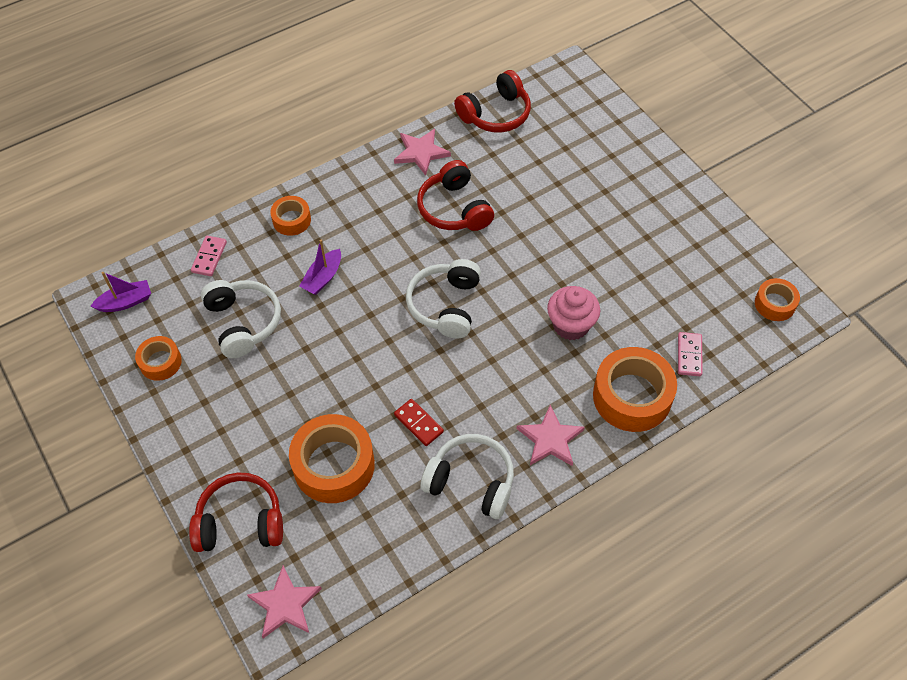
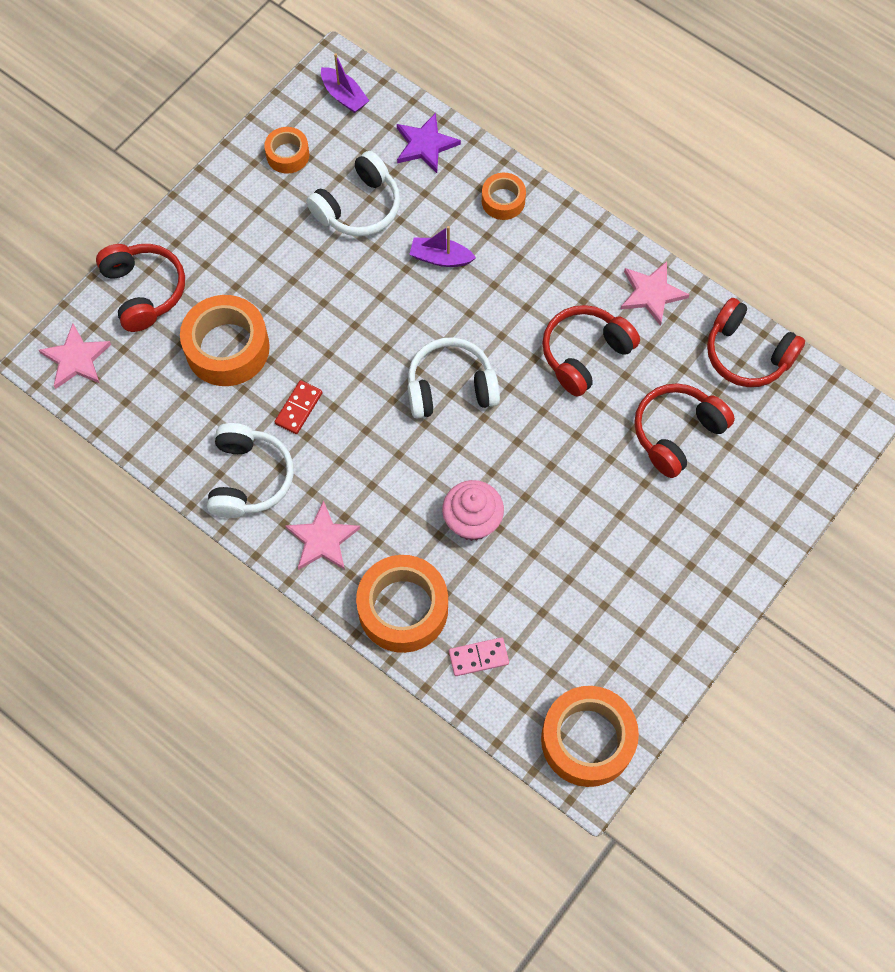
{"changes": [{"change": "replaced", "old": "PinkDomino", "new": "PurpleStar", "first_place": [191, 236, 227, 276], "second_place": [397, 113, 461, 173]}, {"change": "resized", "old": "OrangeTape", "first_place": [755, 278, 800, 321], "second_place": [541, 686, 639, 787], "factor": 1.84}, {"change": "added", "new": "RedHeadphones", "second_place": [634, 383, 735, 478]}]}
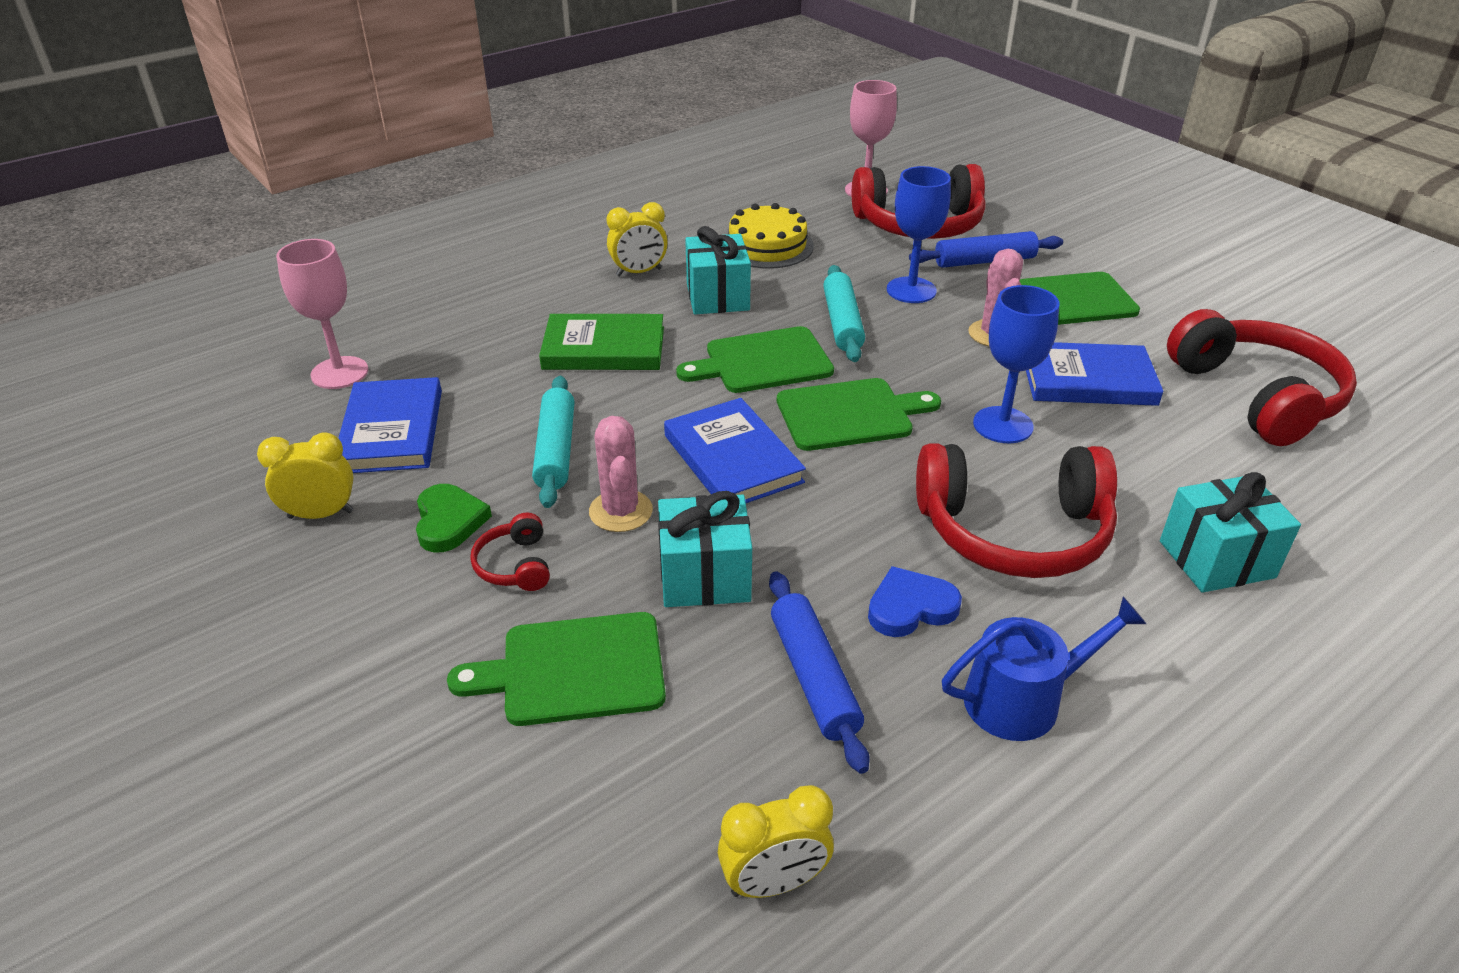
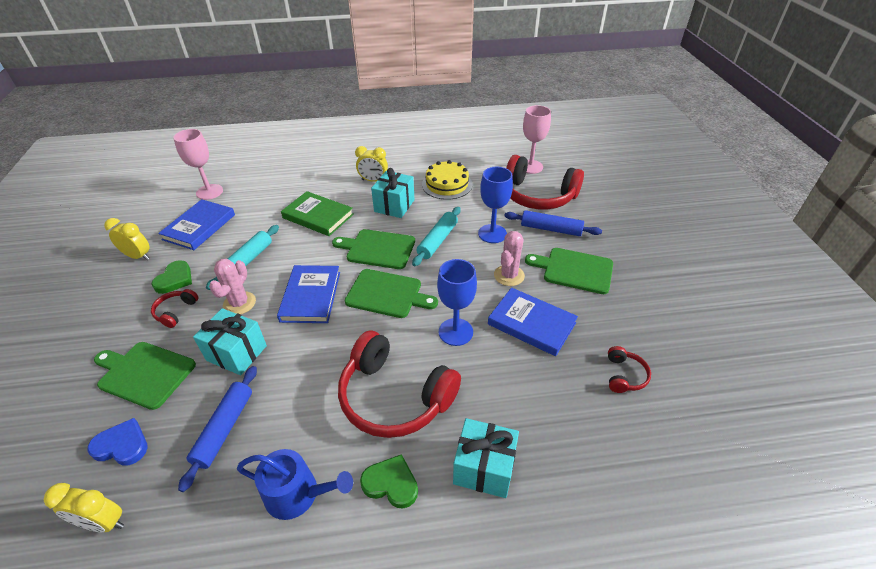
{"changes": [{"change": "moved", "old": "BlueHeart", "first_place": [868, 566, 962, 637], "second_place": [87, 418, 148, 466]}, {"change": "added", "new": "GreenHeart", "second_place": [360, 454, 418, 509]}, {"change": "resized", "old": "RedHeadphones", "first_place": [1167, 309, 1357, 446], "second_place": [608, 346, 651, 393], "factor": 0.43}]}
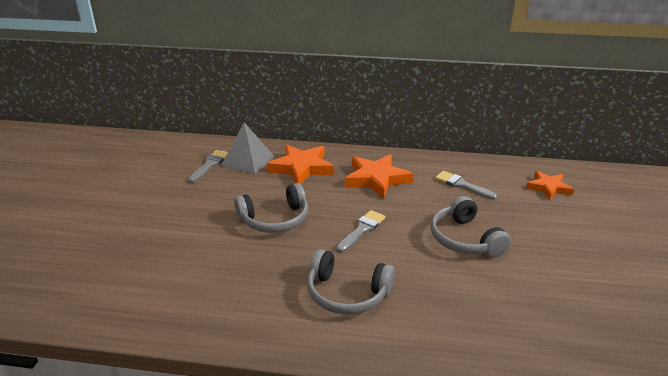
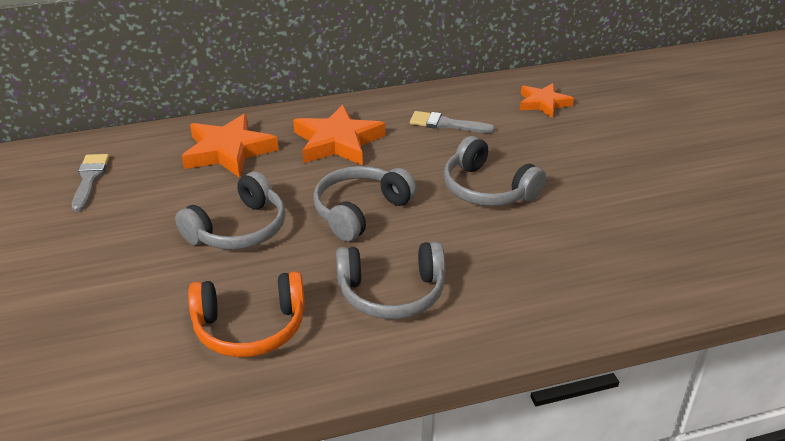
{"changes": [{"change": "added", "new": "OrangeHeadphones", "second_place": [188, 271, 305, 357]}, {"change": "replaced", "old": "GreyBrush", "new": "GreyHeadphones", "first_place": [336, 210, 386, 252], "second_place": [313, 166, 417, 242]}, {"change": "removed", "old": "GreyPyramid", "first_place": [221, 122, 274, 174]}]}
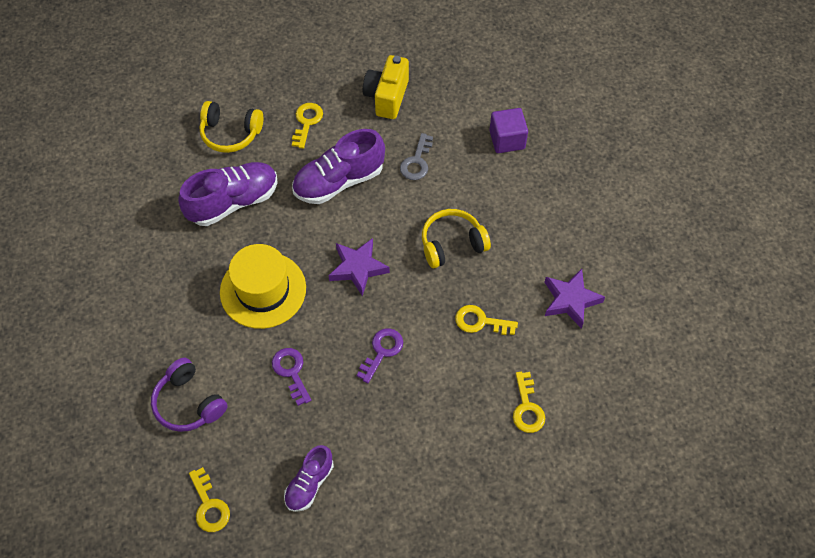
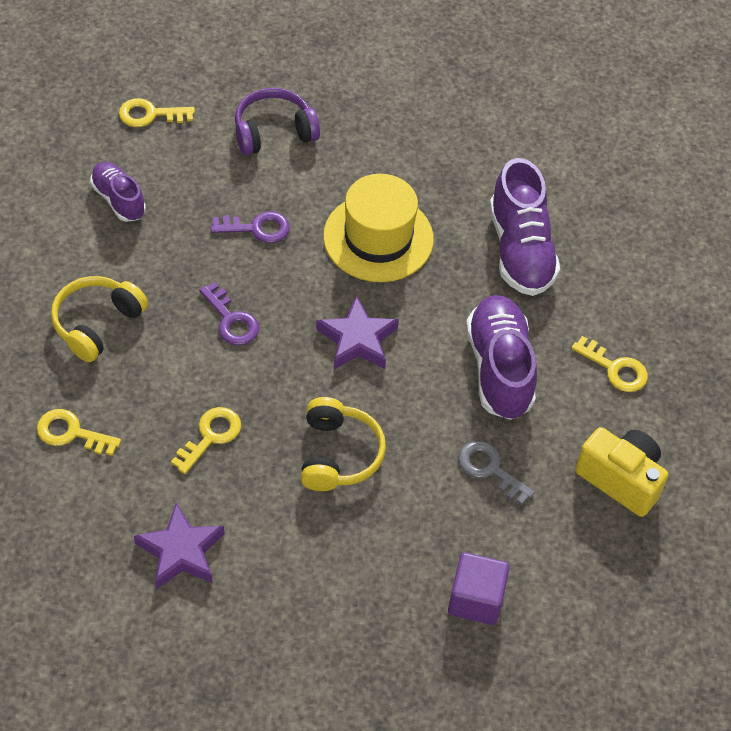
{"changes": [{"change": "moved", "old": "YellowHeadphones", "first_place": [199, 101, 263, 153], "second_place": [51, 276, 148, 362]}]}
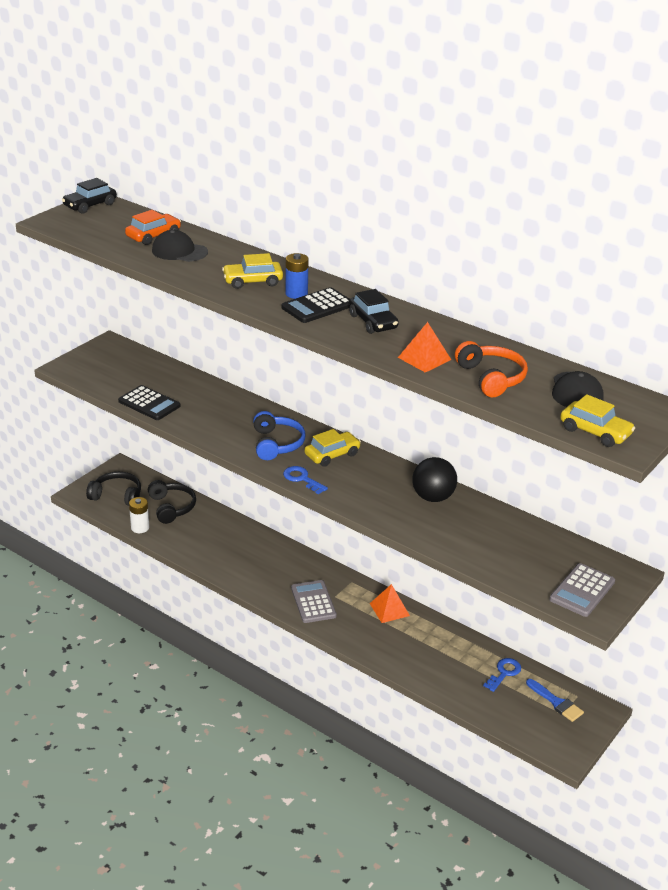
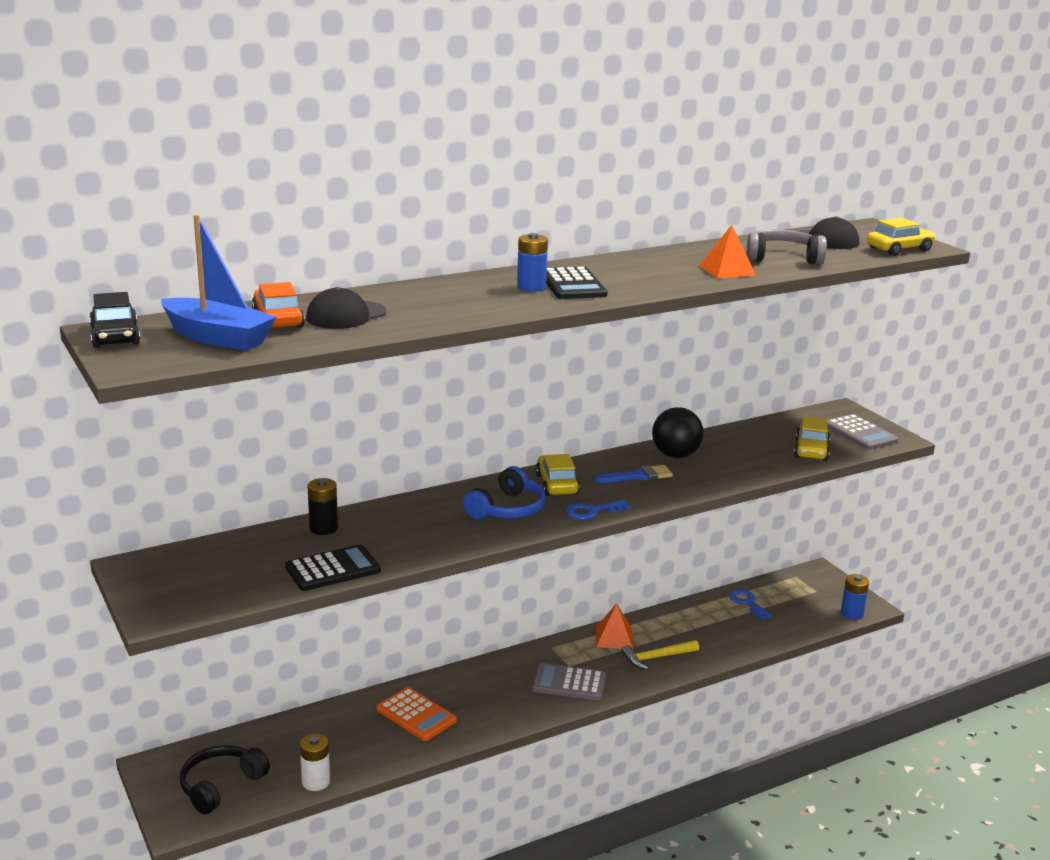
{"changes": [{"change": "added", "new": "BlueBoat", "second_place": [161, 214, 276, 351]}, {"change": "added", "new": "BlackBattery", "second_place": [308, 478, 338, 535]}, {"change": "added", "new": "OrangeCalculator", "second_place": [377, 687, 457, 741]}, {"change": "turned", "old": "BlueHeadphones", "first_place": [253, 411, 306, 460], "second_place": [463, 466, 546, 519], "degrees": 105}, {"change": "moved", "old": "BlueBrush", "first_place": [526, 679, 584, 722], "second_place": [594, 465, 673, 483]}, {"change": "added", "new": "YellowHammer", "second_place": [621, 640, 699, 669]}, {"change": "recoloured", "old": "OrangeHeadphones", "new": "GreyHeadphones", "first_place": [455, 341, 528, 397], "second_place": [747, 230, 827, 265]}, {"change": "moved", "old": "YellowCar", "first_place": [222, 253, 283, 289], "second_place": [794, 417, 830, 461]}, {"change": "added", "new": "BlueBattery", "second_place": [841, 574, 869, 620]}, {"change": "removed", "old": "BlackHeadphones", "first_place": [148, 480, 196, 524]}, {"change": "removed", "old": "BlackCar", "first_place": [349, 289, 399, 334]}]}
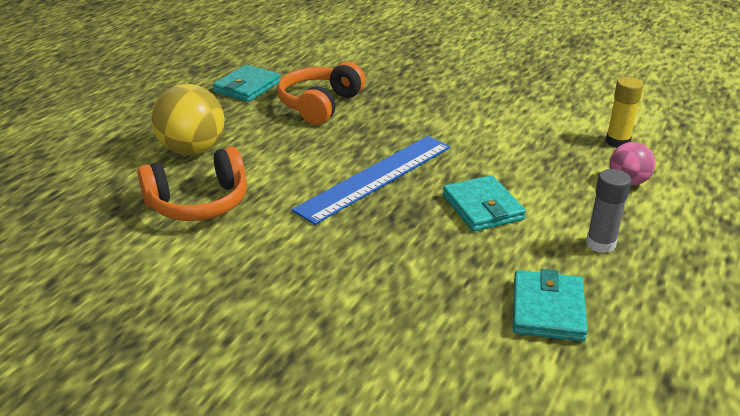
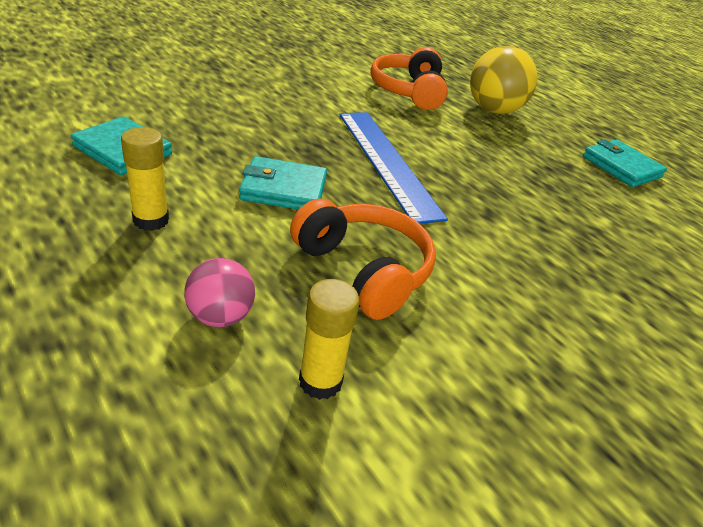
{"changes": [{"change": "recoloured", "old": "GreyGlueStick", "new": "YellowGlueStick", "first_place": [586, 169, 631, 253], "second_place": [121, 127, 169, 231]}, {"change": "moved", "old": "OrangeHeadphones", "first_place": [277, 62, 365, 125], "second_place": [290, 199, 436, 320]}]}
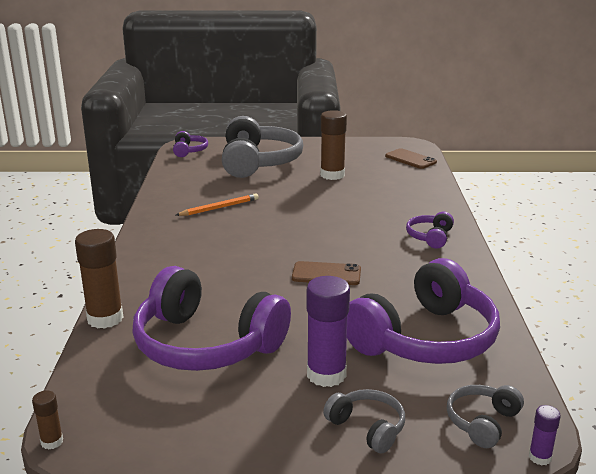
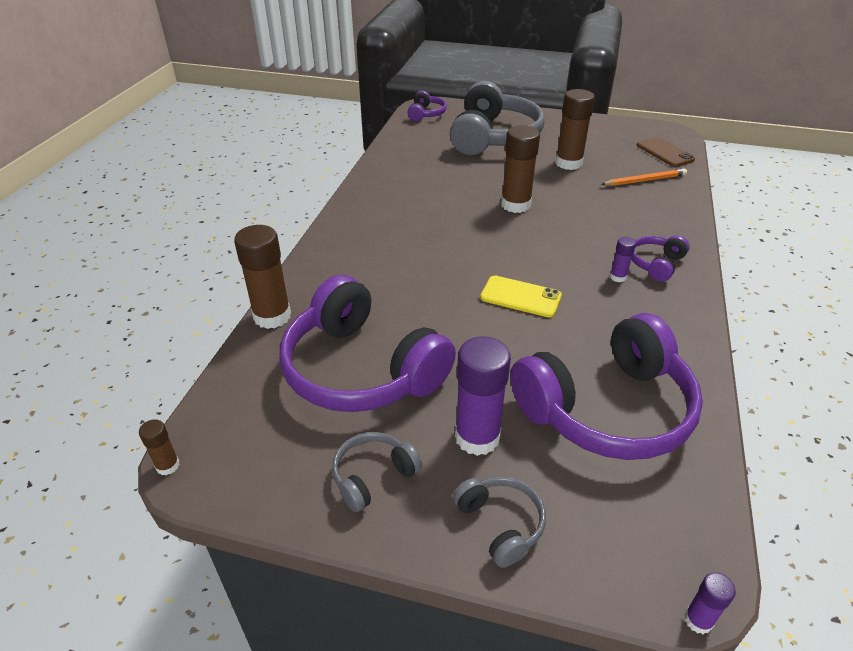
{"changes": [{"change": "moved", "old": "GreyHeadphones", "first_place": [447, 385, 524, 448], "second_place": [332, 432, 422, 512]}, {"change": "recoloured", "old": "BrownPhone", "new": "YellowPhone", "first_place": [292, 261, 361, 285], "second_place": [480, 276, 562, 317]}, {"change": "added", "new": "BrownGlueStick", "second_place": [501, 125, 540, 213]}, {"change": "moved", "old": "OrangePencil", "first_place": [176, 193, 259, 216], "second_place": [601, 169, 687, 186]}, {"change": "added", "new": "PurpleGlueStick", "second_place": [610, 237, 636, 282]}]}
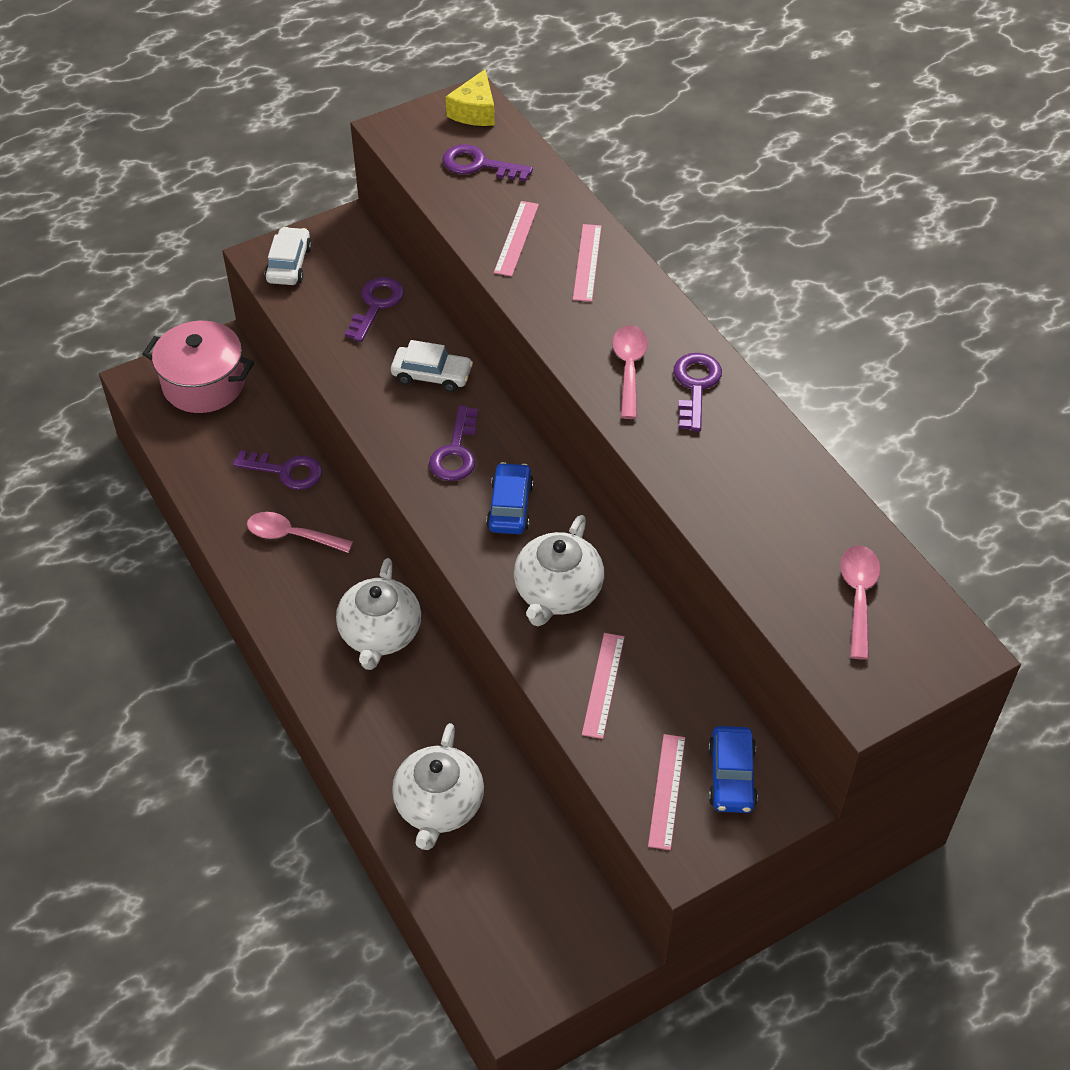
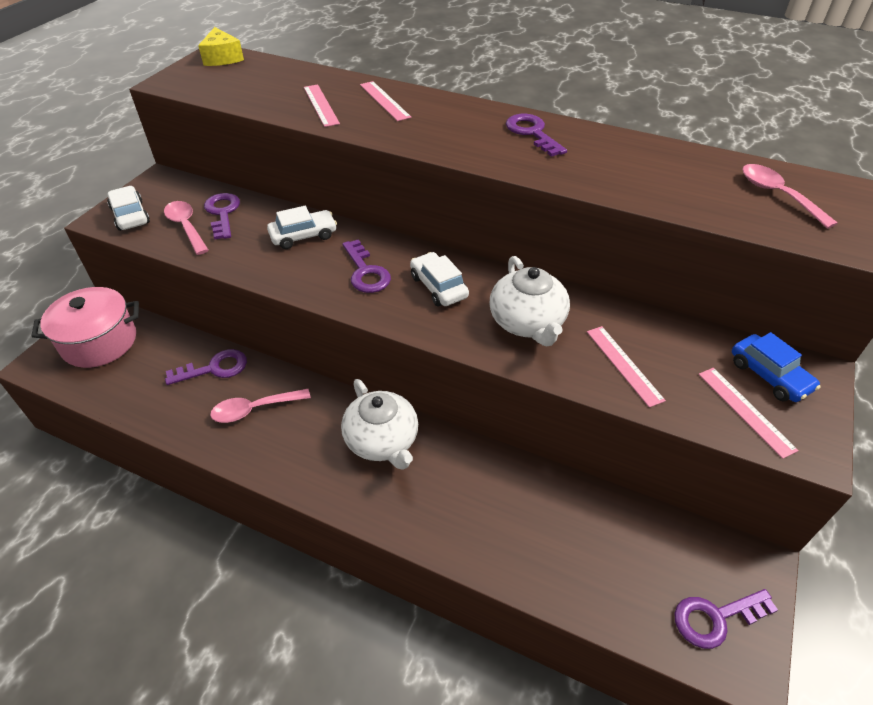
{"changes": [{"change": "moved", "old": "PinkSpoon", "first_place": [612, 325, 648, 419], "second_place": [164, 201, 209, 255]}, {"change": "recoloured", "old": "BlueCar", "new": "WhiteCar", "first_place": [486, 462, 534, 534], "second_place": [410, 252, 469, 306]}, {"change": "moved", "old": "PurpleKey", "first_place": [442, 144, 533, 182], "second_place": [674, 589, 778, 649]}, {"change": "removed", "old": "WhiteTeapot", "first_place": [392, 723, 484, 850]}]}
